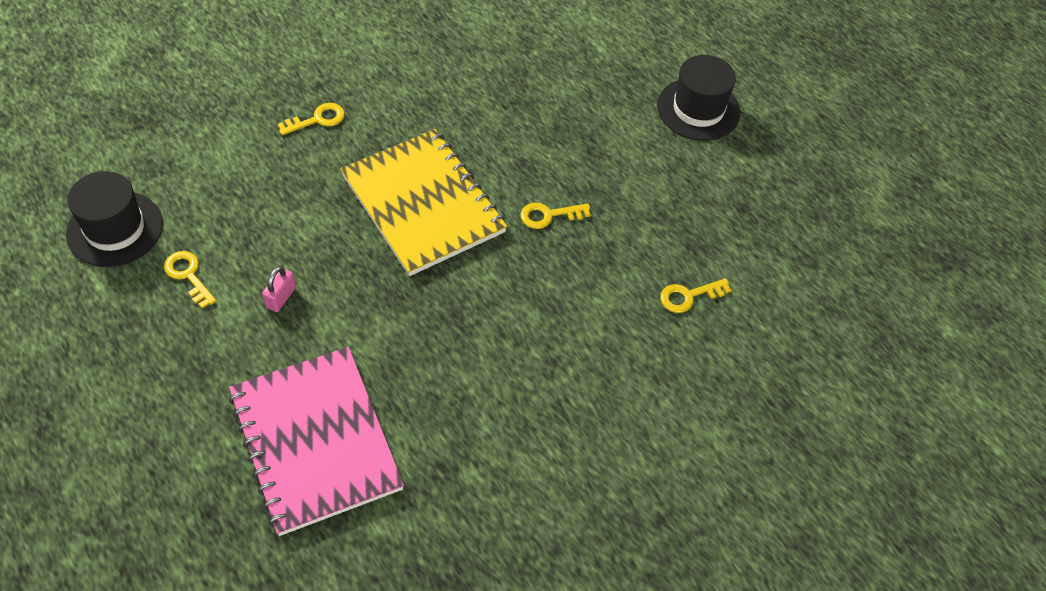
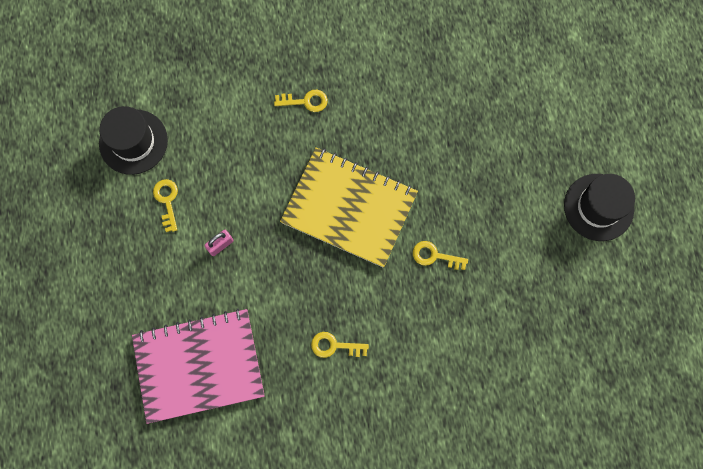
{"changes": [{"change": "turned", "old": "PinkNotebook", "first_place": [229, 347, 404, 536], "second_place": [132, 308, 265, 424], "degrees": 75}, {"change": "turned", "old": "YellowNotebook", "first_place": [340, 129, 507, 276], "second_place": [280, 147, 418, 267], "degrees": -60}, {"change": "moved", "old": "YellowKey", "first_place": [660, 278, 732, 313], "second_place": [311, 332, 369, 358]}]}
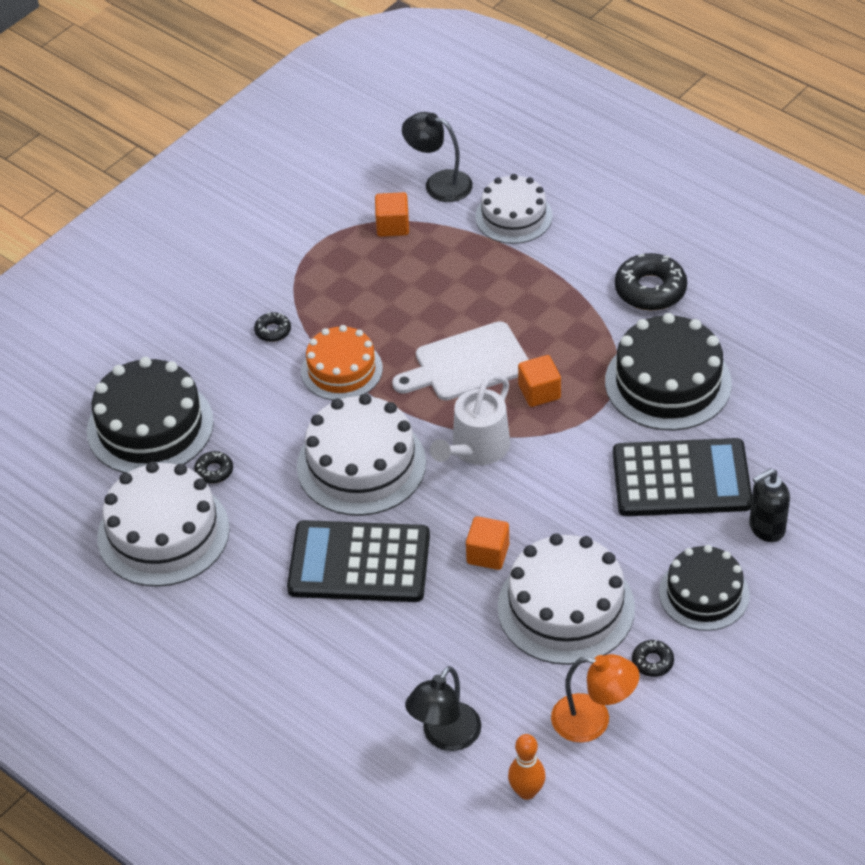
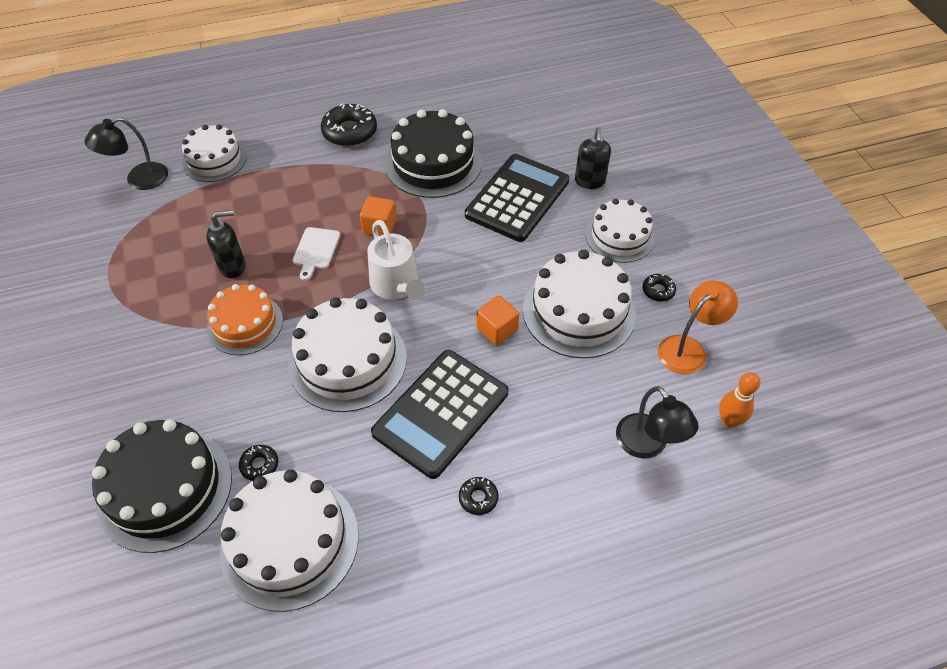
{"changes": [{"change": "added", "new": "BlackSoapDispenser", "second_place": [206, 210, 246, 278]}, {"change": "resized", "old": "WhiteCuttingBoard", "first_place": [392, 321, 529, 401], "second_place": [292, 227, 340, 281], "factor": 0.58}, {"change": "moved", "old": "BlackDonut", "first_place": [254, 312, 291, 342], "second_place": [459, 477, 499, 515]}, {"change": "recoloured", "old": "BlackCake", "new": "WhiteCake", "first_place": [659, 545, 750, 631], "second_place": [586, 199, 655, 263]}, {"change": "removed", "old": "OrangeCube", "first_place": [375, 192, 409, 237]}]}
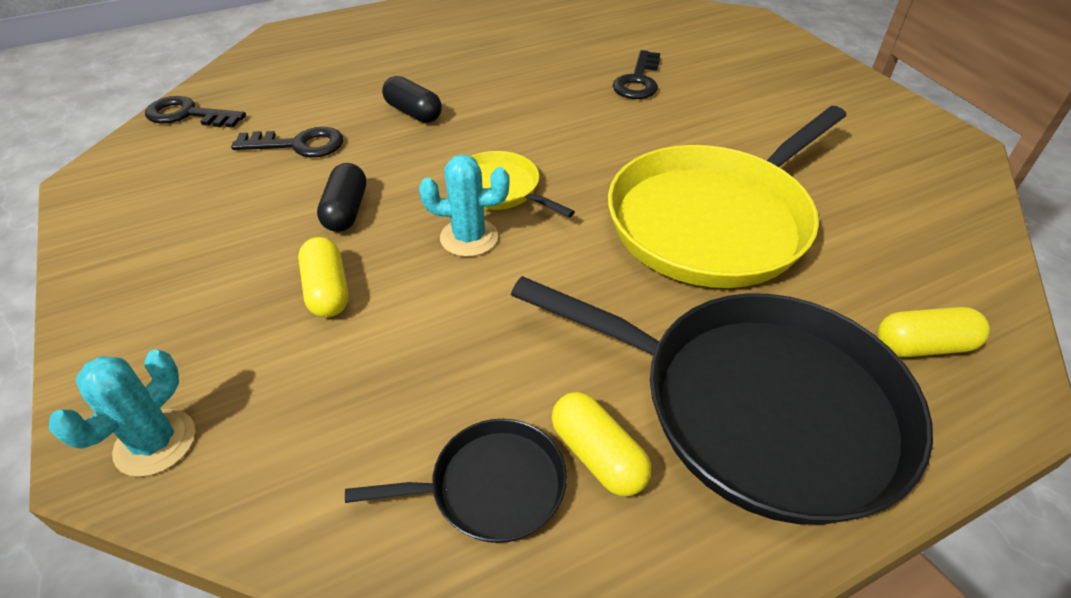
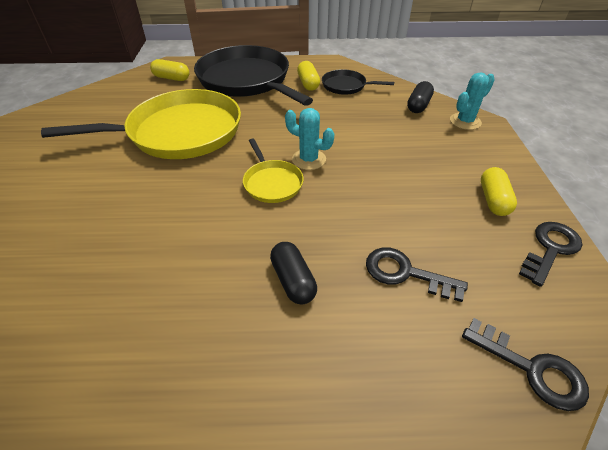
{"changes": [{"change": "moved", "old": "BlackCapsule", "first_place": [317, 163, 366, 232], "second_place": [407, 81, 434, 113]}, {"change": "moved", "old": "YellowCapsule", "first_place": [298, 237, 349, 317], "second_place": [481, 167, 517, 216]}, {"change": "moved", "old": "BlackKey", "first_place": [612, 50, 660, 99], "second_place": [519, 222, 582, 287]}]}
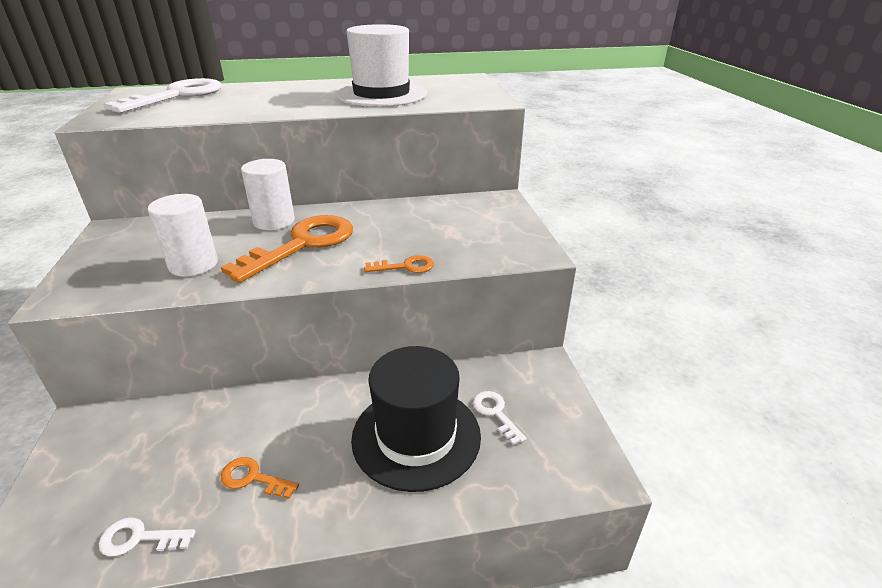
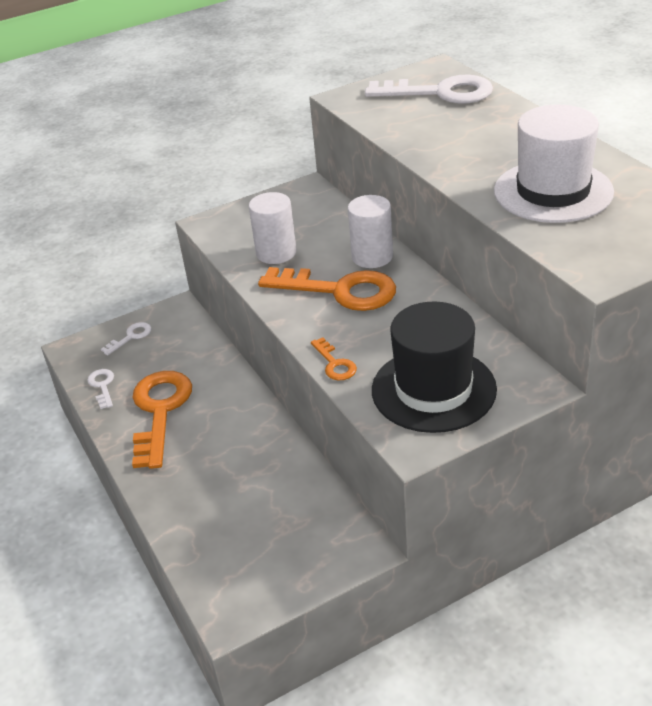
{"changes": [{"change": "moved", "old": "WhiteKey", "first_place": [473, 391, 527, 445], "second_place": [101, 322, 152, 355]}, {"change": "resized", "old": "OrangeKey", "first_place": [221, 457, 299, 499], "second_place": [132, 371, 192, 469], "factor": 2.19}, {"change": "moved", "old": "BlackHat", "first_place": [351, 346, 481, 492], "second_place": [372, 302, 497, 433]}]}
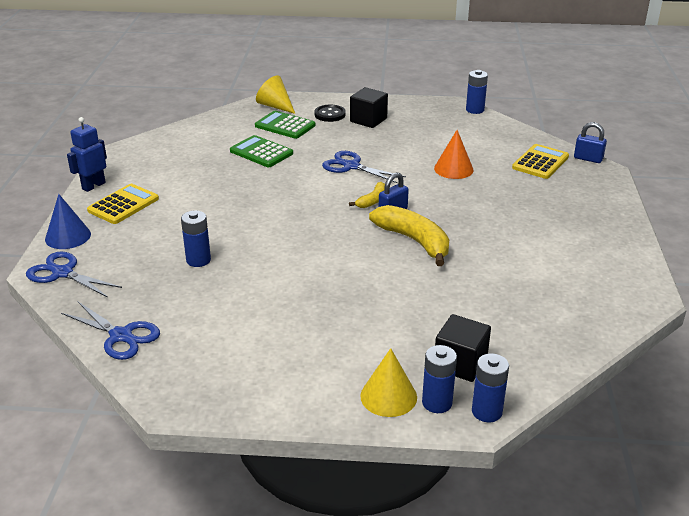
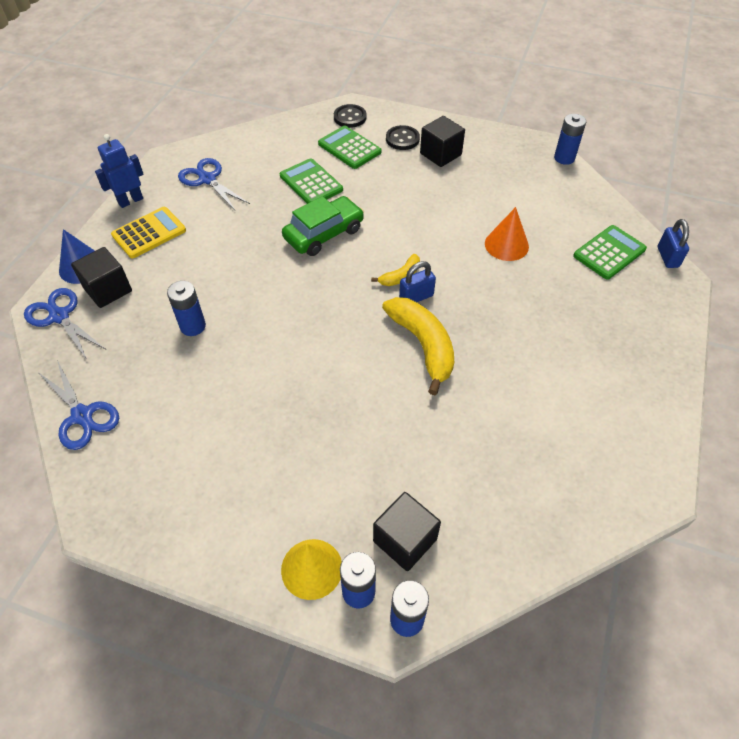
{"changes": [{"change": "added", "new": "BlackCube", "second_place": [71, 247, 132, 308]}, {"change": "moved", "old": "BlueScissors", "first_place": [322, 151, 406, 183], "second_place": [178, 158, 250, 210]}, {"change": "added", "new": "GreenCar", "second_place": [282, 196, 364, 256]}, {"change": "replaced", "old": "YellowCone", "new": "BlackButton", "first_place": [256, 75, 295, 114], "second_place": [334, 104, 367, 128]}, {"change": "recoloured", "old": "YellowCalculator", "new": "GreenCalculator", "first_place": [512, 144, 569, 179], "second_place": [573, 225, 647, 280]}, {"change": "turned", "old": "BluePadlock", "first_place": [574, 122, 607, 163], "second_place": [658, 219, 689, 268], "degrees": 45}]}
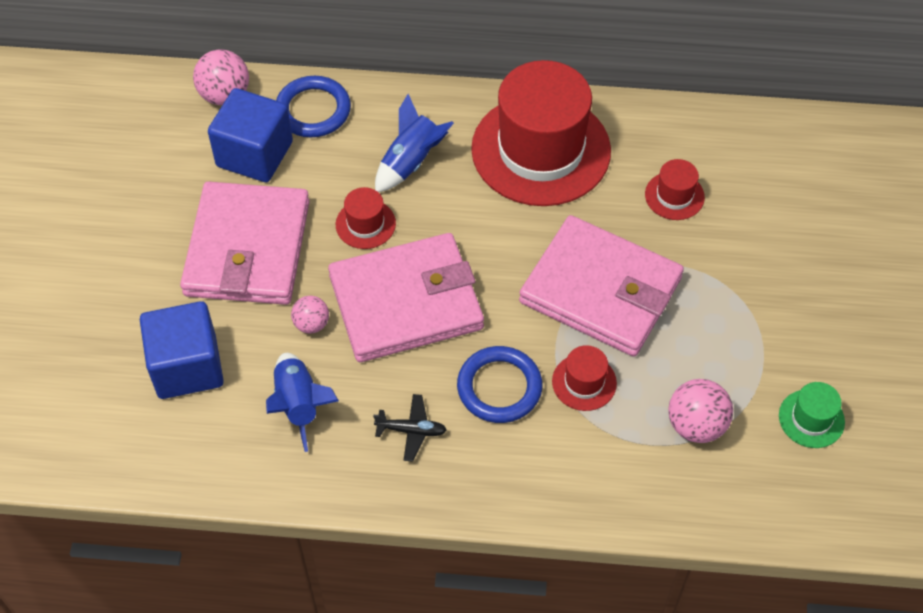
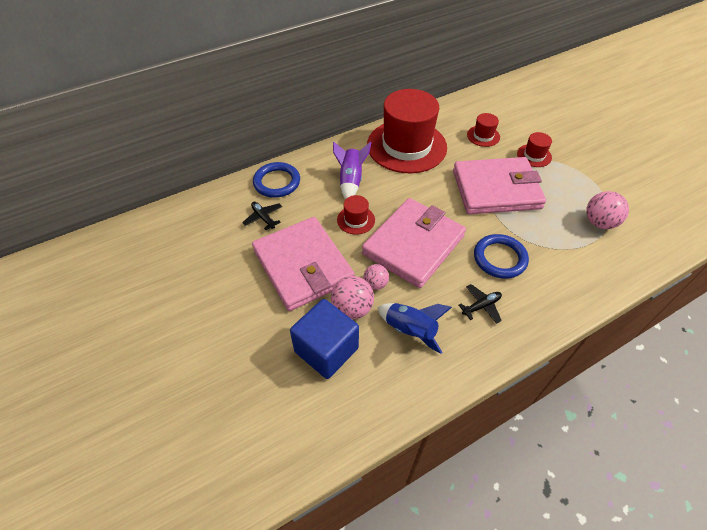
{"changes": [{"change": "replaced", "old": "BlueCube", "new": "BlackPlane", "first_place": [208, 88, 293, 183], "second_place": [242, 202, 282, 230]}, {"change": "moved", "old": "PinkBall", "first_place": [193, 49, 249, 105], "second_place": [331, 276, 374, 319]}, {"change": "recoloured", "old": "BlueRocket", "new": "PurpleRocket", "first_place": [375, 94, 454, 192], "second_place": [333, 141, 372, 200]}, {"change": "moved", "old": "RedHat", "first_place": [552, 345, 617, 411], "second_place": [517, 132, 552, 167]}, {"change": "removed", "old": "GreenHat", "first_place": [779, 382, 845, 448]}]}
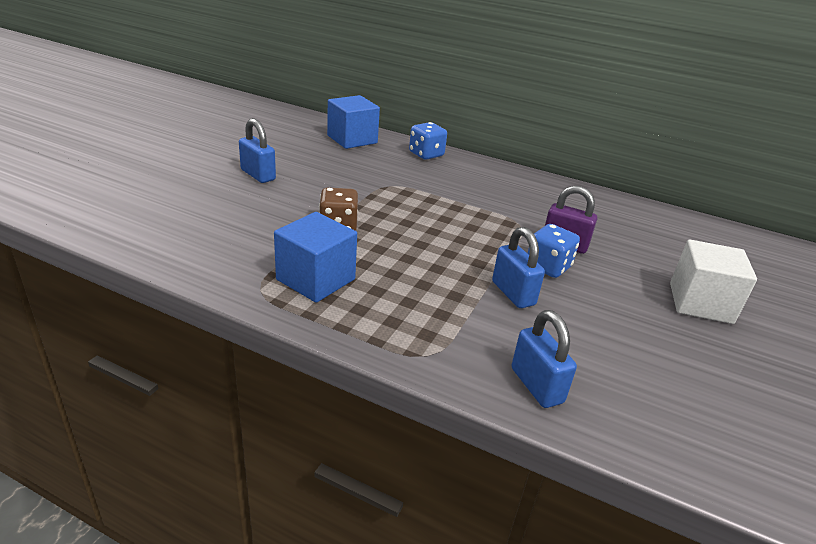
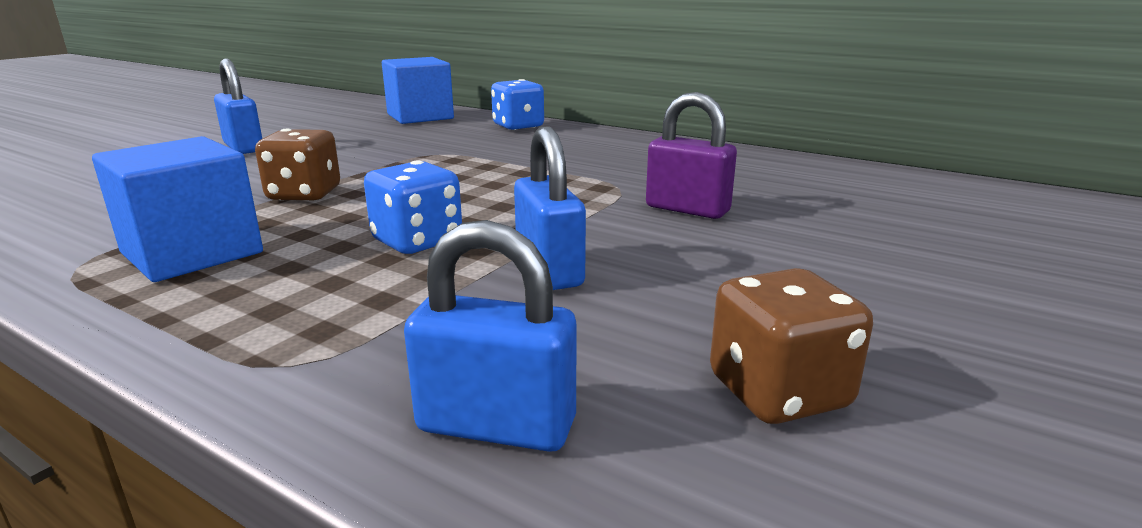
{"changes": [{"change": "moved", "old": "BlueDice", "first_place": [527, 224, 580, 278], "second_place": [364, 160, 462, 254]}, {"change": "turned", "old": "BluePadlock", "first_place": [512, 310, 577, 408], "second_place": [404, 220, 577, 452], "degrees": -60}, {"change": "added", "new": "BrownDice", "second_place": [710, 268, 873, 424]}, {"change": "removed", "old": "WhiteCube", "first_place": [670, 239, 757, 324]}]}
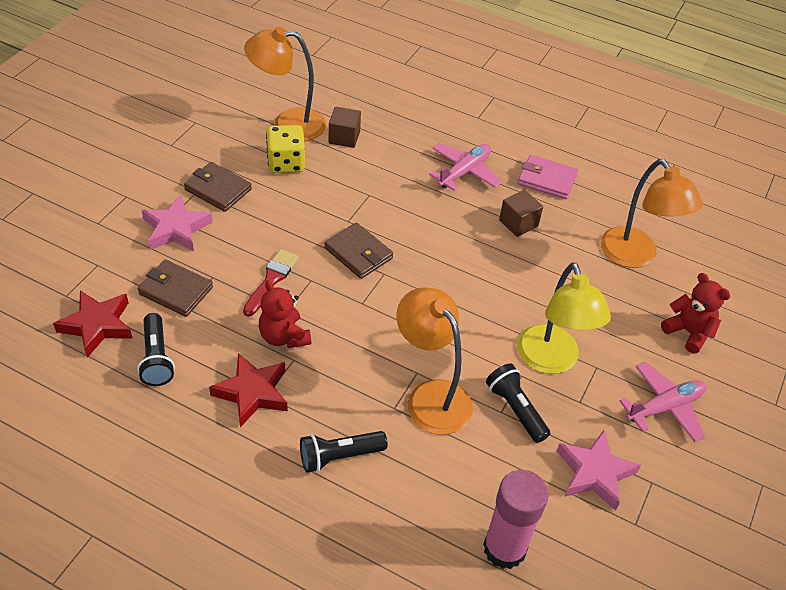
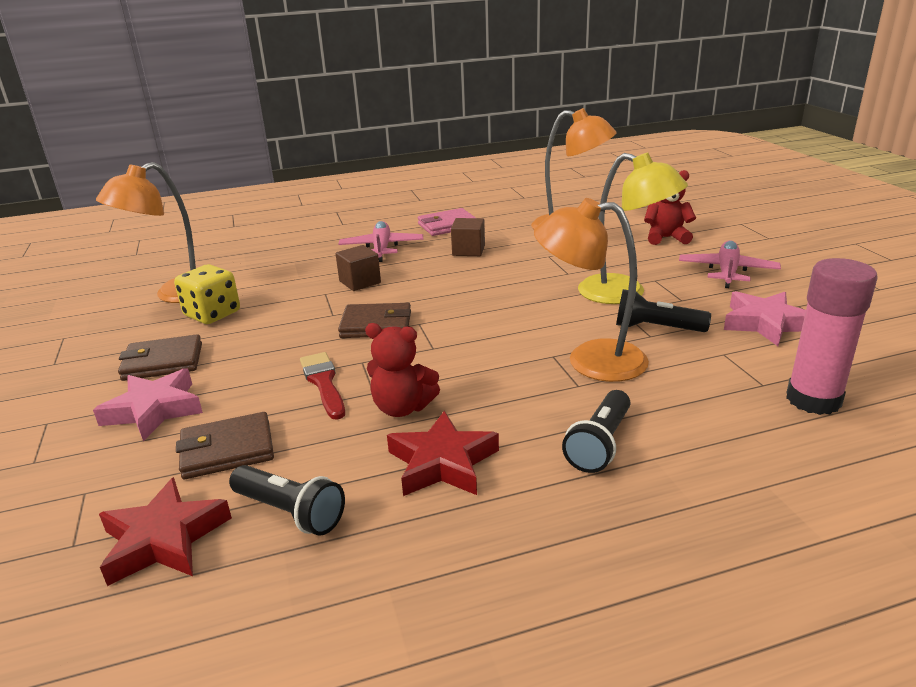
{"changes": [{"change": "moved", "old": "BrownCube", "first_place": [329, 107, 361, 148], "second_place": [335, 245, 381, 291]}]}
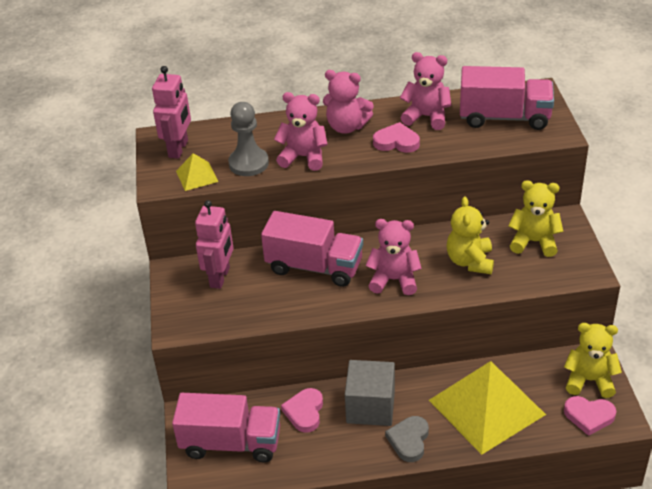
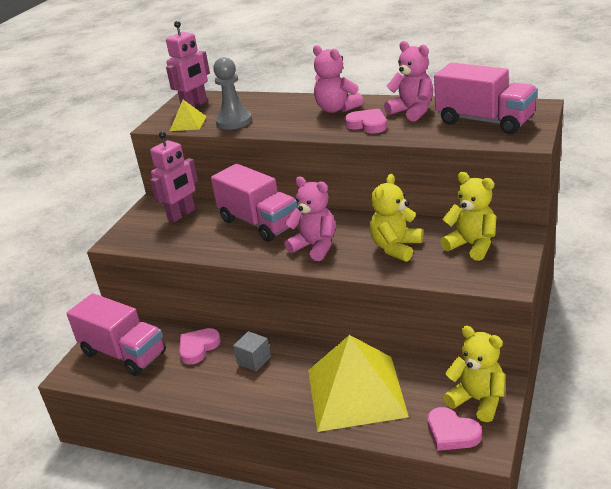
{"changes": [{"change": "resized", "old": "GreyCube", "first_place": [345, 360, 395, 426], "second_place": [233, 331, 271, 371], "factor": 0.55}, {"change": "removed", "old": "PinkTeddyBear", "first_place": [274, 92, 328, 171]}, {"change": "removed", "old": "GreyHeart", "first_place": [385, 416, 429, 462]}]}
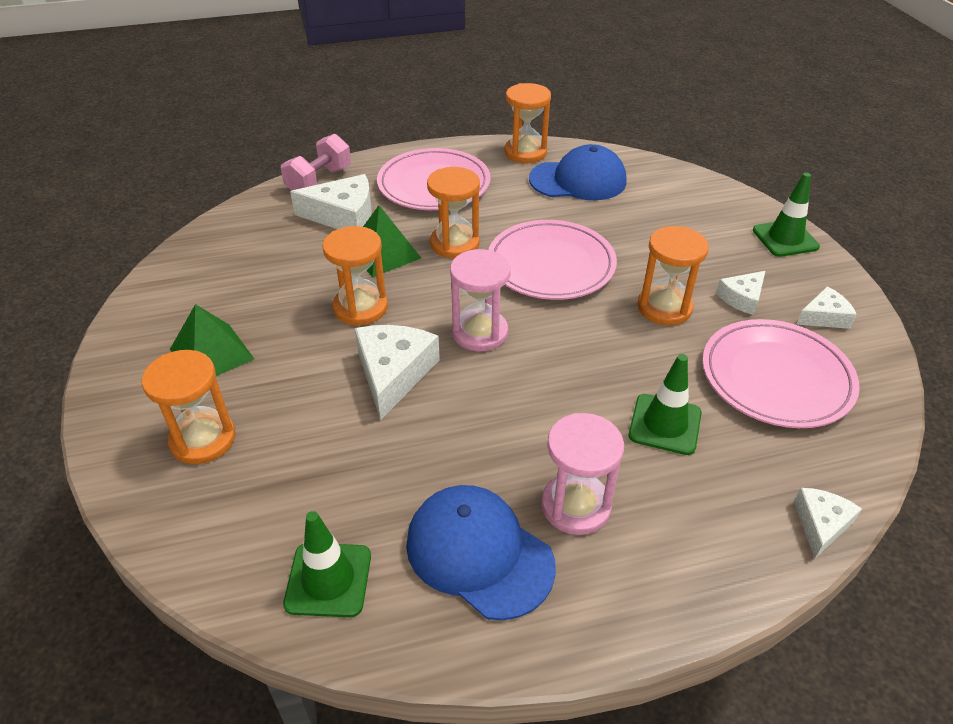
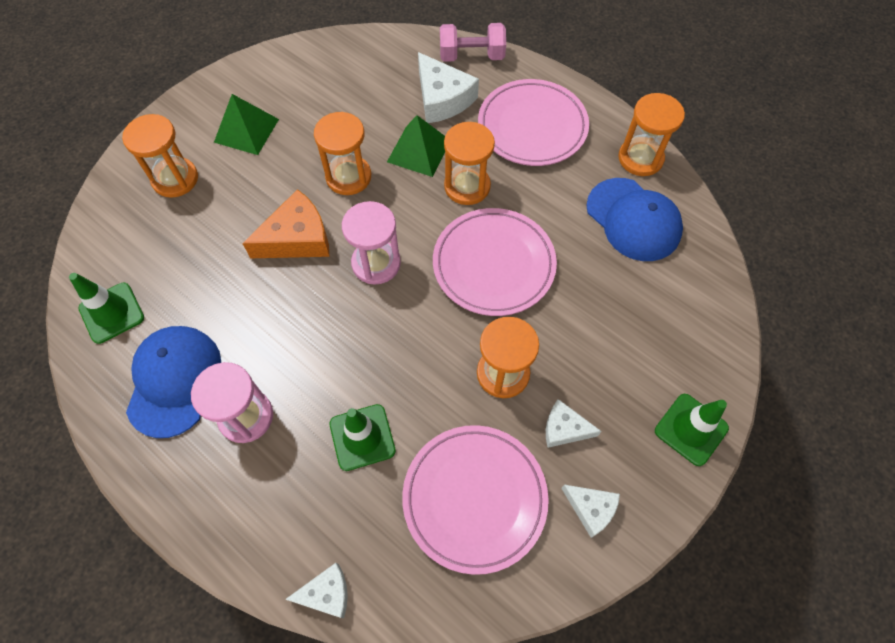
{"changes": [{"change": "recoloured", "old": "WhiteCheese", "new": "OrangeCheese", "first_place": [355, 325, 440, 420], "second_place": [242, 189, 329, 258]}]}
